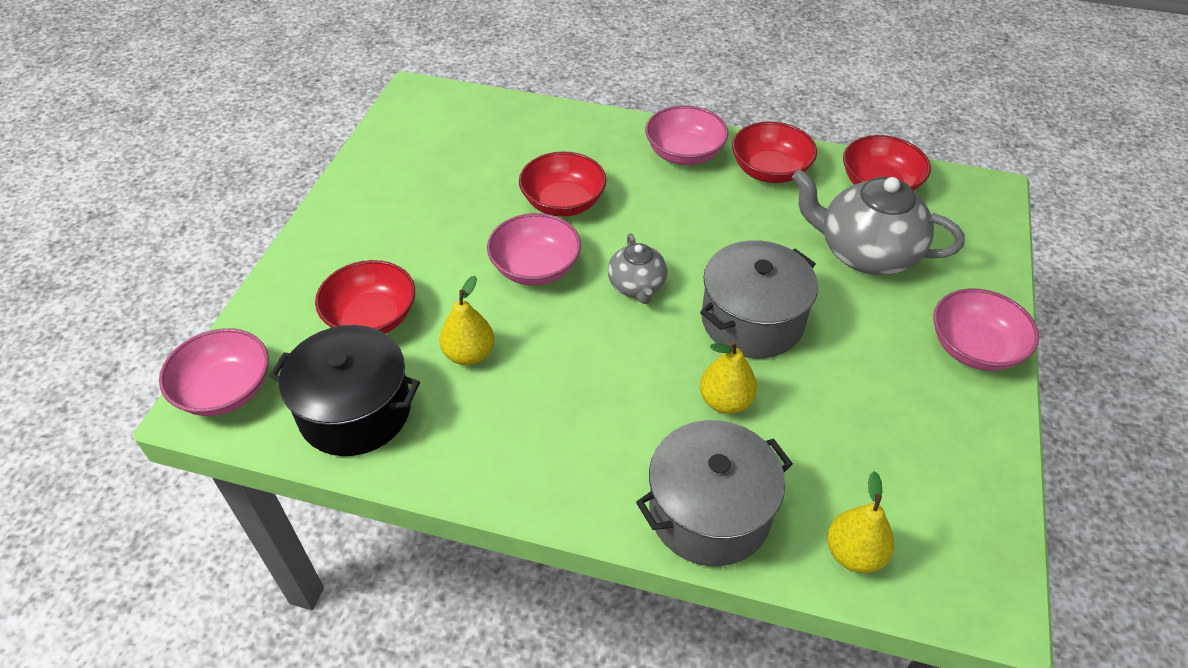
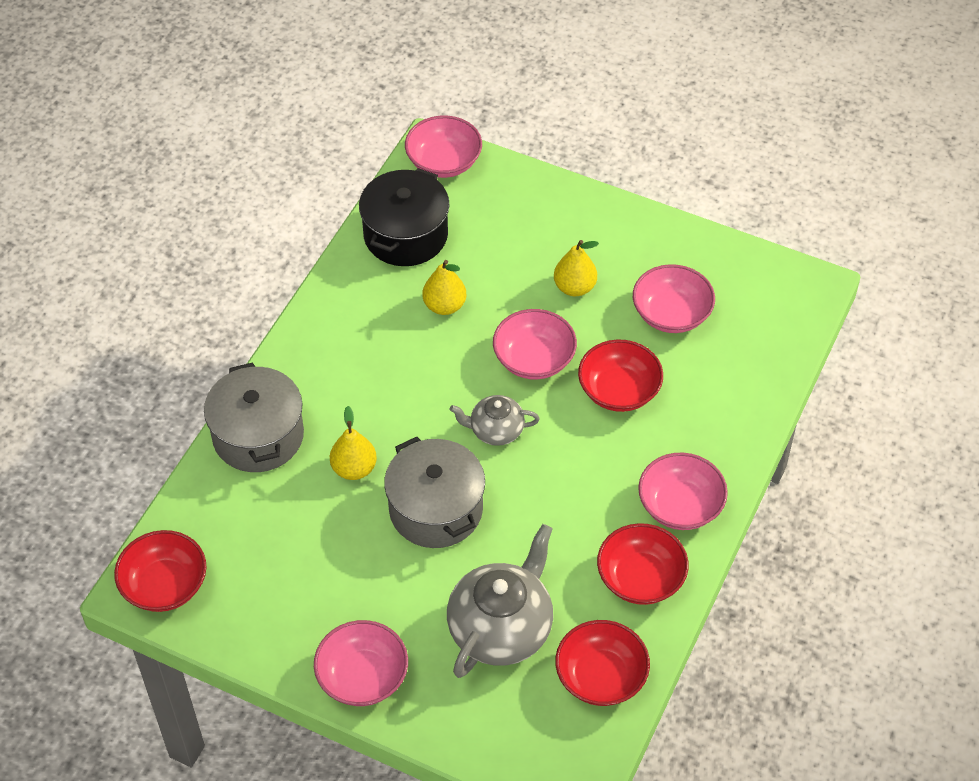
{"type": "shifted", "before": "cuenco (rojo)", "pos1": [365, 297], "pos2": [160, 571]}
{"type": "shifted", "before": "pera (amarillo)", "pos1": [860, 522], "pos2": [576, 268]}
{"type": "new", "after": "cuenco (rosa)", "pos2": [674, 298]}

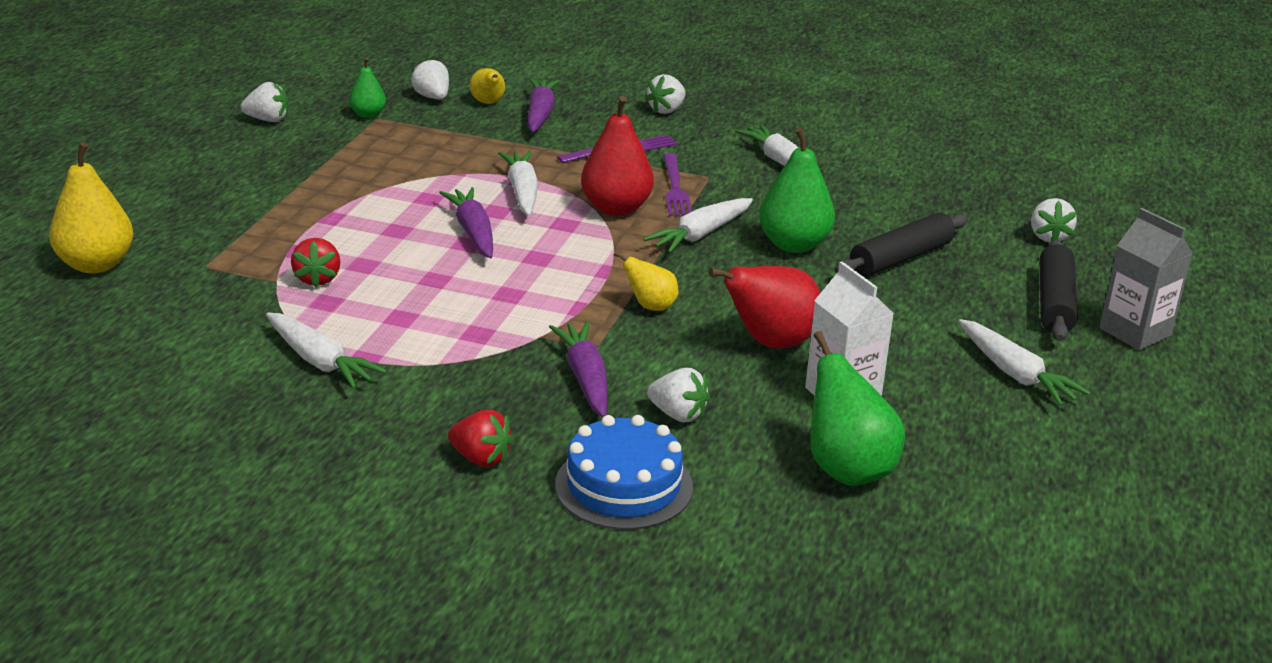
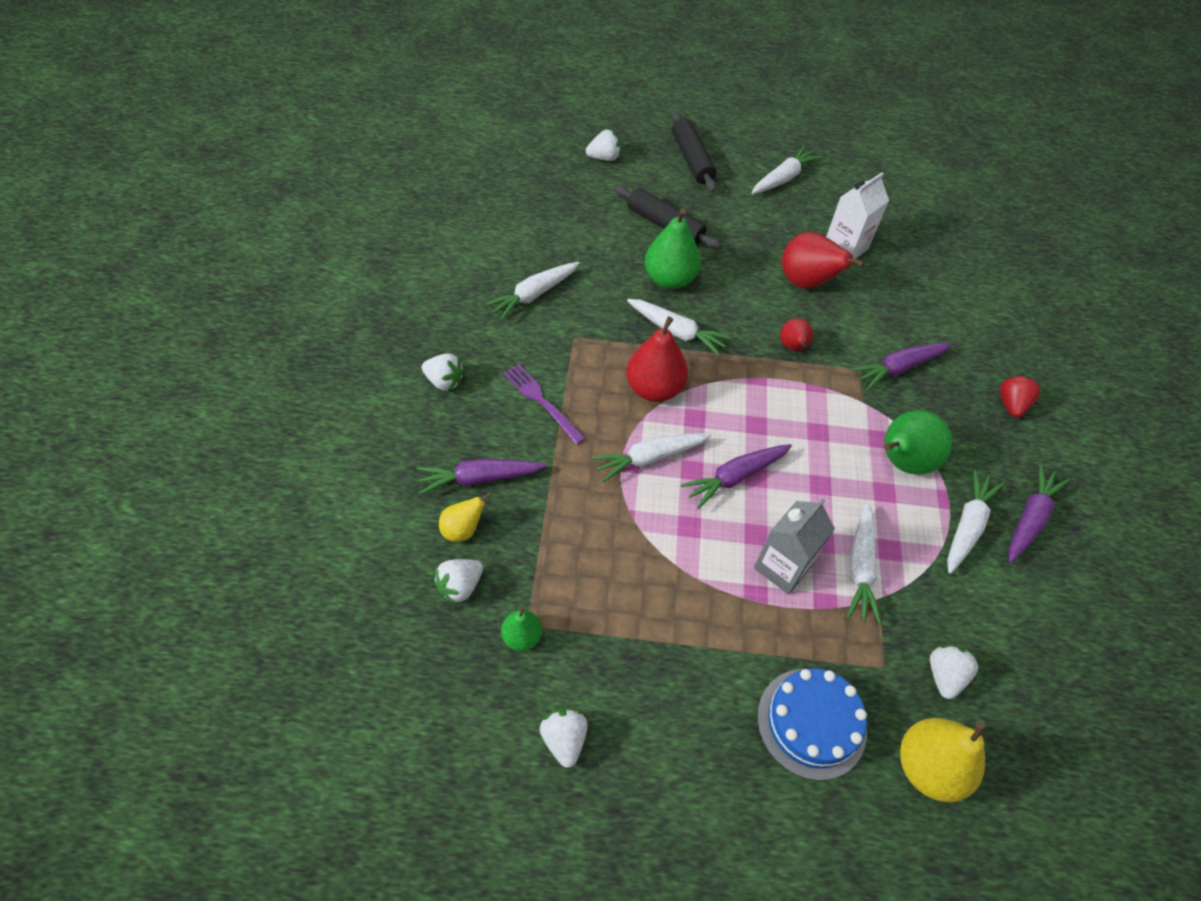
{"type": "rotated", "before": "rodillo (negro)", "pos1": [1059, 290], "pos2": [694, 152], "turn": 75}
{"type": "shifted", "before": "cartón de leche (gris)", "pos1": [1146, 279], "pos2": [794, 547]}
{"type": "shifted", "before": "tarta (azul)", "pos1": [624, 472], "pos2": [812, 724]}
{"type": "repainted", "before": "pera (amarillo)", "after": "pera (rojo)", "pos1": [646, 281], "pos2": [796, 334]}
{"type": "swapped", "before": "fresa (rojo)", "after": "zanahoria (blanco)", "pos1": [316, 263], "pos2": [864, 563]}
{"type": "shifted", "before": "pera (verde)", "pos1": [858, 408], "pos2": [918, 442]}
{"type": "shifted", "before": "fresa (blanco)", "pos1": [678, 395], "pos2": [954, 672]}
{"type": "new", "after": "zanahoria (morado)", "pos2": [1038, 513]}
{"type": "gone", "before": "tenedor (morado)", "pos1": [677, 184]}

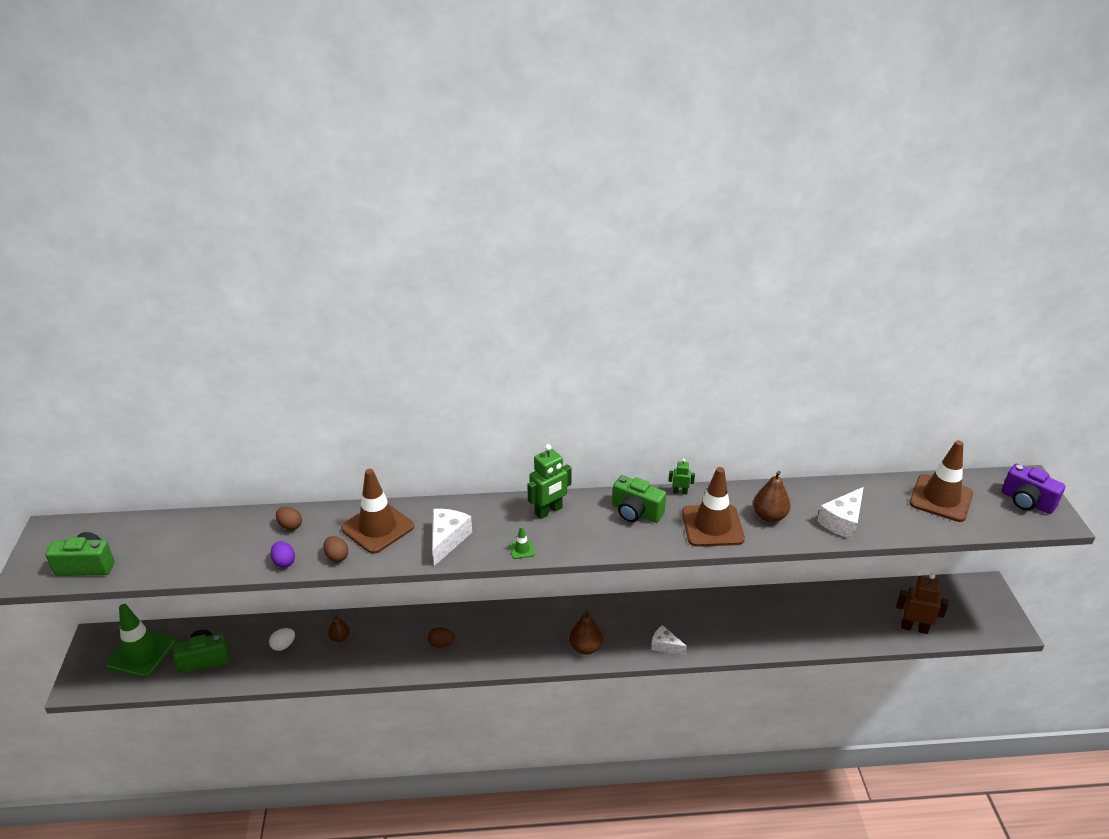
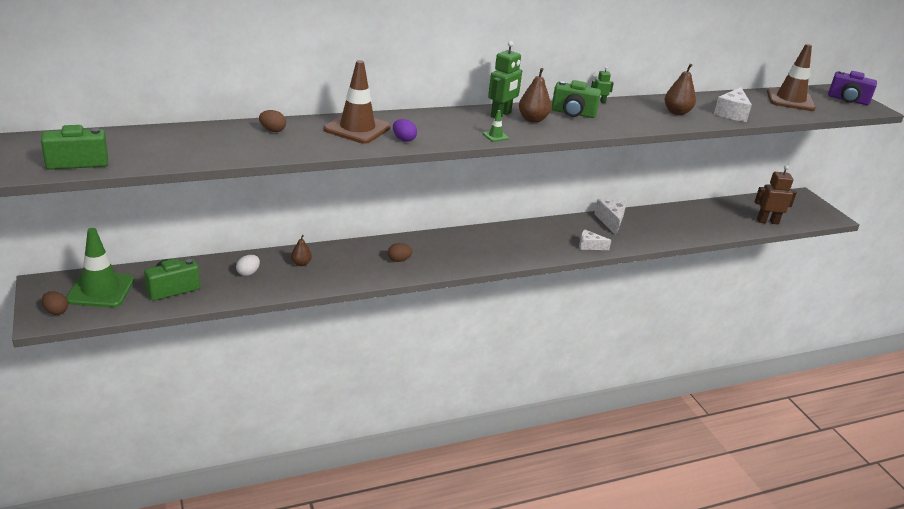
{"type": "shifted", "before": "huevo (marrón)", "pos1": [335, 549], "pos2": [55, 303]}
{"type": "shifted", "before": "huevo (morado)", "pos1": [283, 554], "pos2": [405, 130]}
{"type": "shifted", "before": "pera (marrón)", "pos1": [586, 632], "pos2": [535, 95]}
{"type": "shifted", "before": "queso (blanco)", "pos1": [452, 537], "pos2": [610, 217]}
{"type": "gone", "before": "cono de tráfico (marrón)", "pos1": [713, 507]}

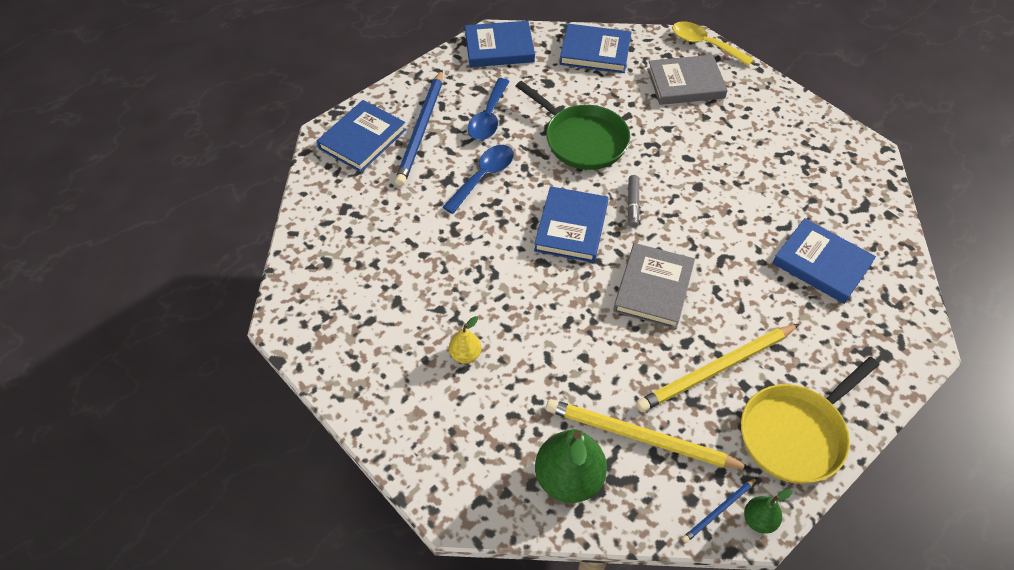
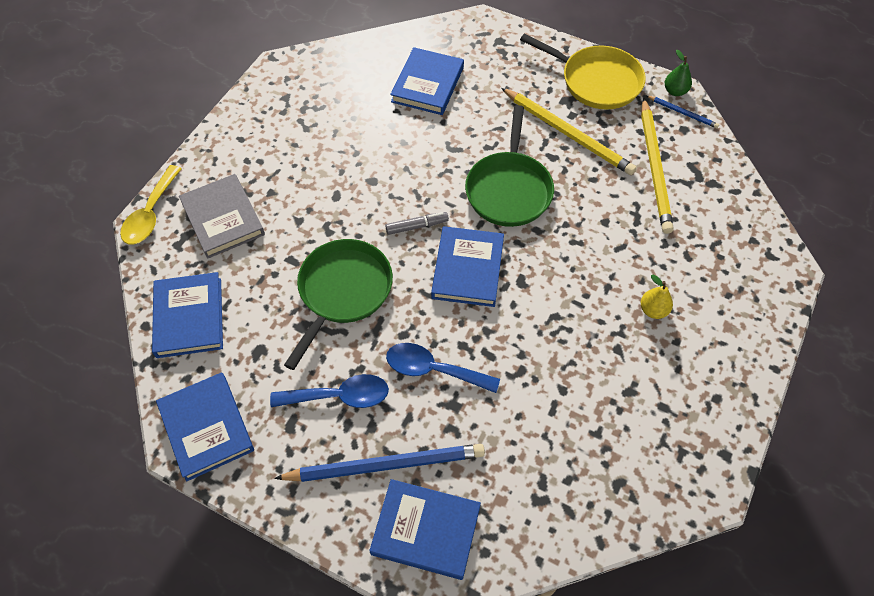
{"type": "rotated", "before": "libro (azul)", "pos1": [571, 224], "pos2": [467, 266], "turn": -75}
{"type": "swapped", "before": "libro (gris)", "after": "sartén (verde)", "pos1": [654, 286], "pos2": [509, 166]}
{"type": "gone", "before": "pera (verde)", "pos1": [571, 466]}

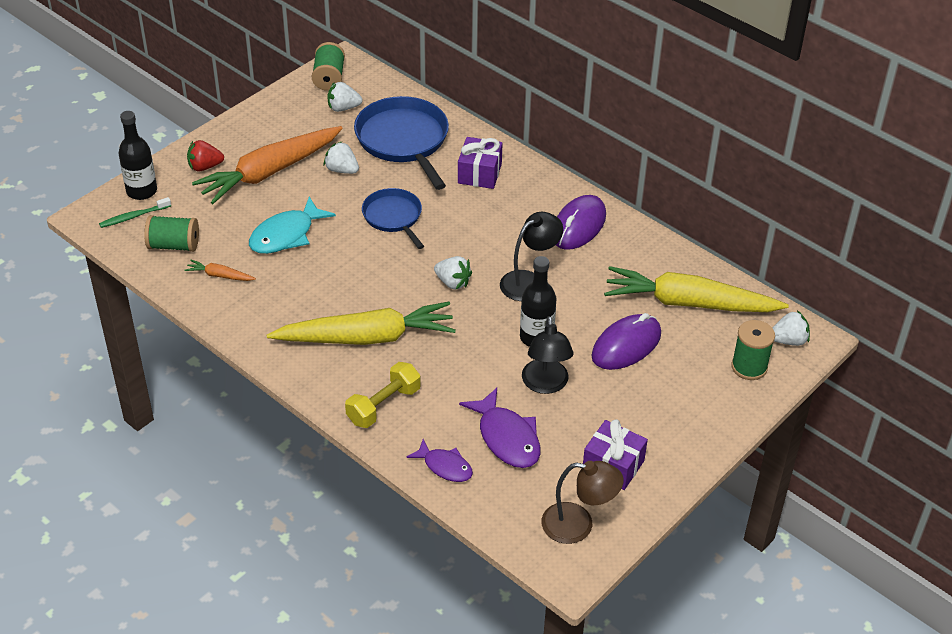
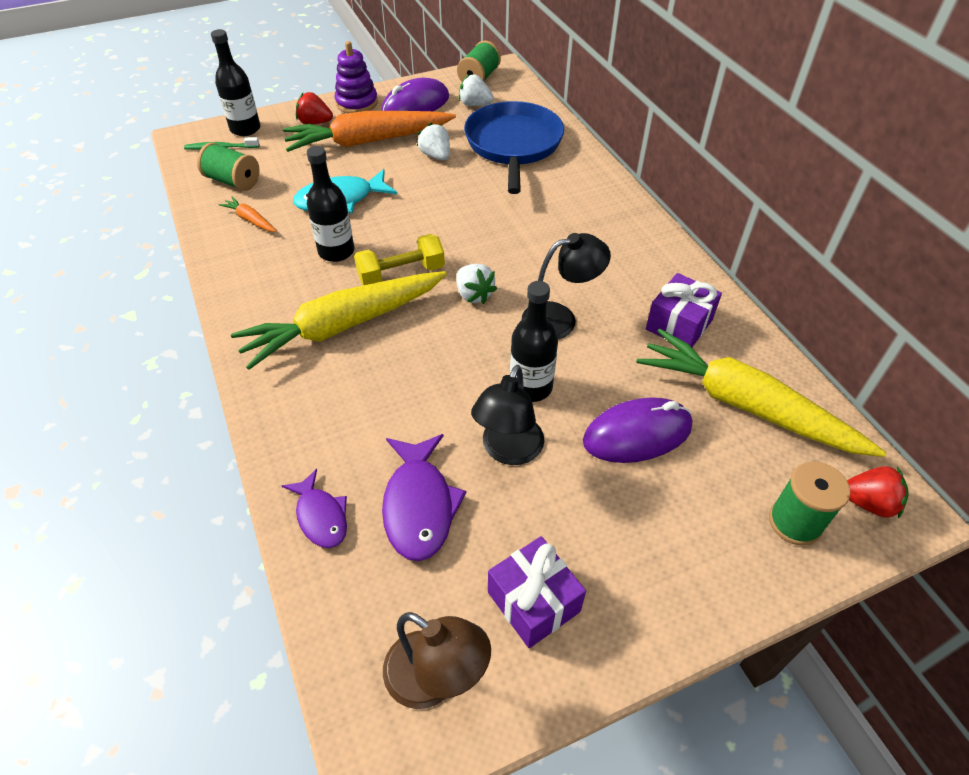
{"type": "rotated", "before": "zanahoria (amarillo)", "pos1": [361, 323], "pos2": [339, 320], "turn": 135}
{"type": "new", "after": "botella (negro)", "pos2": [330, 204]}
{"type": "new", "after": "juguete apilable (morado)", "pos2": [356, 77]}
{"type": "shifted", "before": "mancuerna (amarillo)", "pos1": [383, 395], "pos2": [399, 259]}
{"type": "shifted", "before": "ratón (morado)", "pos1": [581, 222], "pos2": [415, 94]}
{"type": "shifted", "before": "regalo (morado)", "pos1": [480, 163], "pos2": [684, 310]}
{"type": "repainted", "before": "fresa (blanco)", "after": "fresa (rojo)", "pos1": [791, 328], "pos2": [878, 492]}
{"type": "gone", "before": "sartén (azul)", "pos1": [393, 218]}

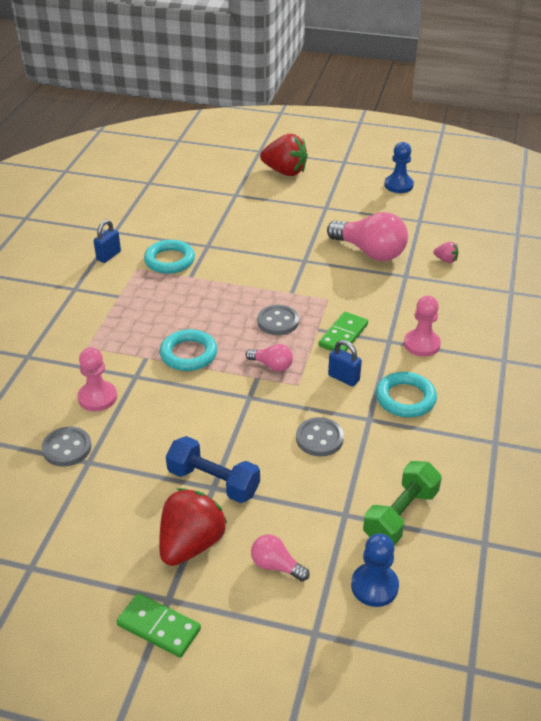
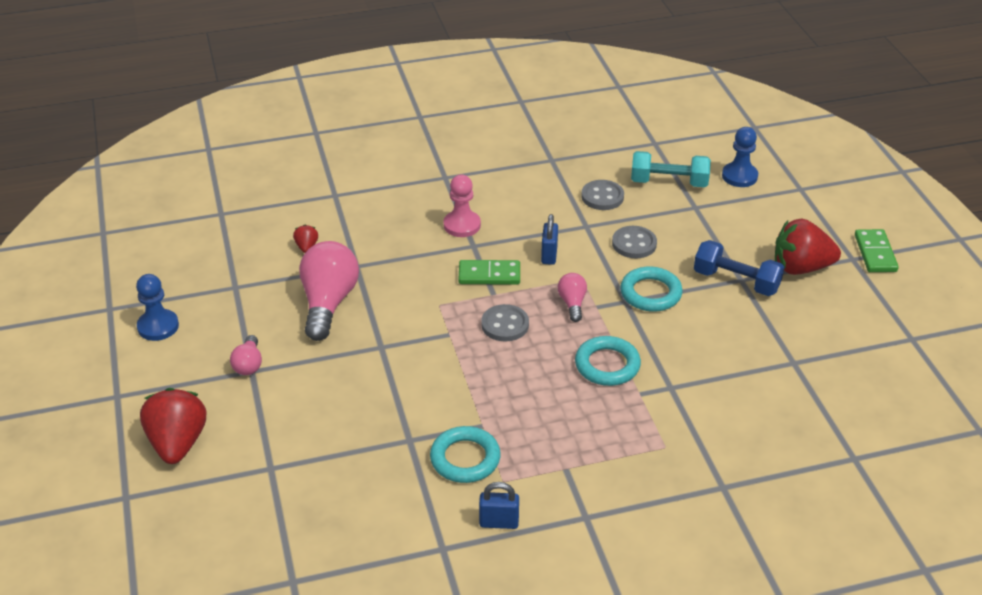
{"type": "shifted", "before": "bombilla (rosa)", "pos1": [280, 557], "pos2": [246, 355]}
{"type": "repainted", "before": "fresa (rosa)", "after": "fresa (rojo)", "pos1": [446, 252], "pos2": [305, 239]}
{"type": "shifted", "before": "botón (gris)", "pos1": [67, 447], "pos2": [602, 195]}
{"type": "shifted", "before": "anillo (turquesa)", "pos1": [406, 395], "pos2": [651, 289]}
{"type": "repainted", "before": "mancuerna (verde)", "after": "mancuerna (turquesa)", "pos1": [402, 503], "pos2": [671, 169]}
{"type": "rotated", "before": "mancuerna (azul)", "pos1": [213, 469], "pos2": [739, 268], "turn": -60}
{"type": "gone", "before": "peón (rosa)", "pos1": [97, 379]}

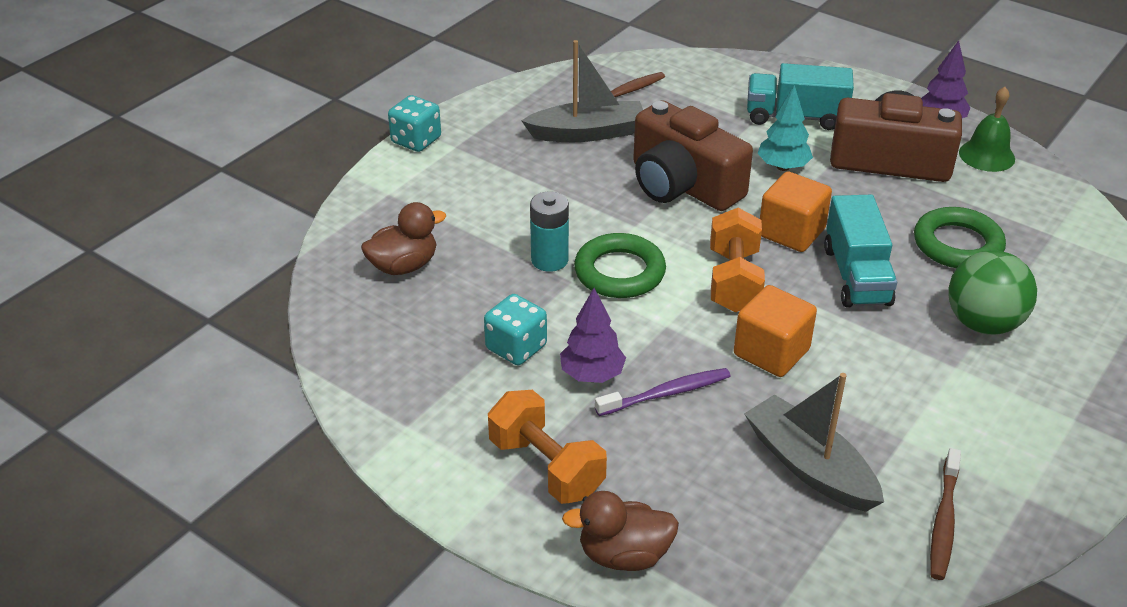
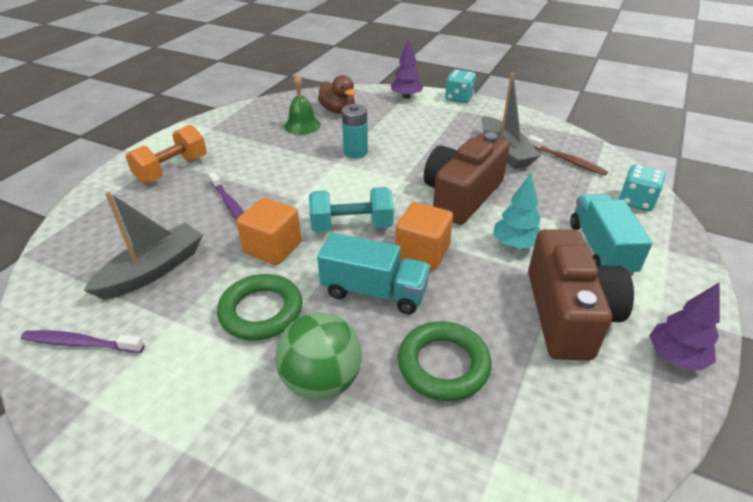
{"type": "repainted", "before": "cepillo de dientes (marrón)", "after": "cepillo de dientes (morado)", "pos1": [945, 514], "pos2": [83, 341]}
{"type": "shifted", "before": "anillo (verde)", "pos1": [620, 265], "pos2": [260, 307]}
{"type": "shifted", "before": "campana (verde)", "pos1": [987, 129], "pos2": [302, 105]}
{"type": "repainted", "before": "mancuerna (naranja)", "after": "mancuerna (turquesa)", "pos1": [737, 260], "pos2": [351, 209]}
{"type": "rotated", "before": "camión (turquesa)", "pos1": [860, 251], "pos2": [373, 273], "turn": -150}
{"type": "shifted", "before": "árbol (morado)", "pos1": [593, 335], "pos2": [407, 69]}
{"type": "shifted", "before": "dado (turquesa)", "pos1": [515, 329], "pos2": [642, 187]}
{"type": "gone", "before": "pato (marrón)", "pos1": [620, 531]}

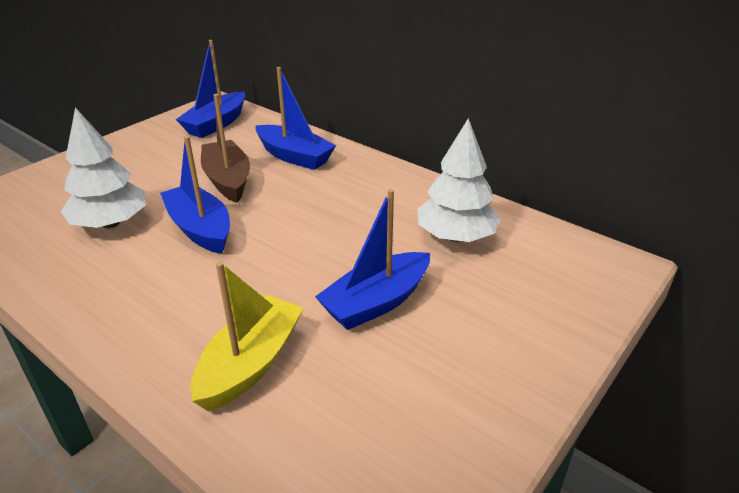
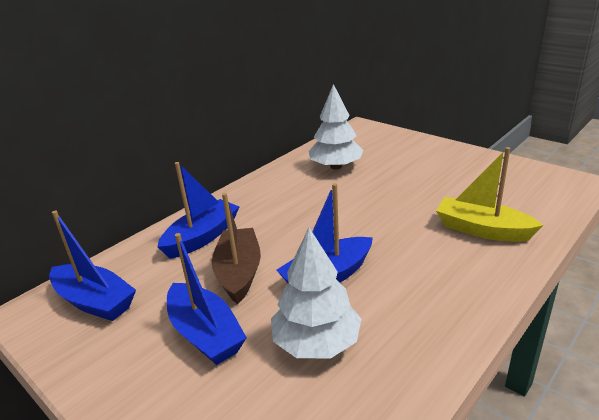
{"type": "shifted", "before": "barco (azul)", "pos1": [372, 259], "pos2": [207, 299]}
{"type": "rotated", "before": "barco (marrón)", "pos1": [225, 148], "pos2": [236, 248], "turn": 105}

